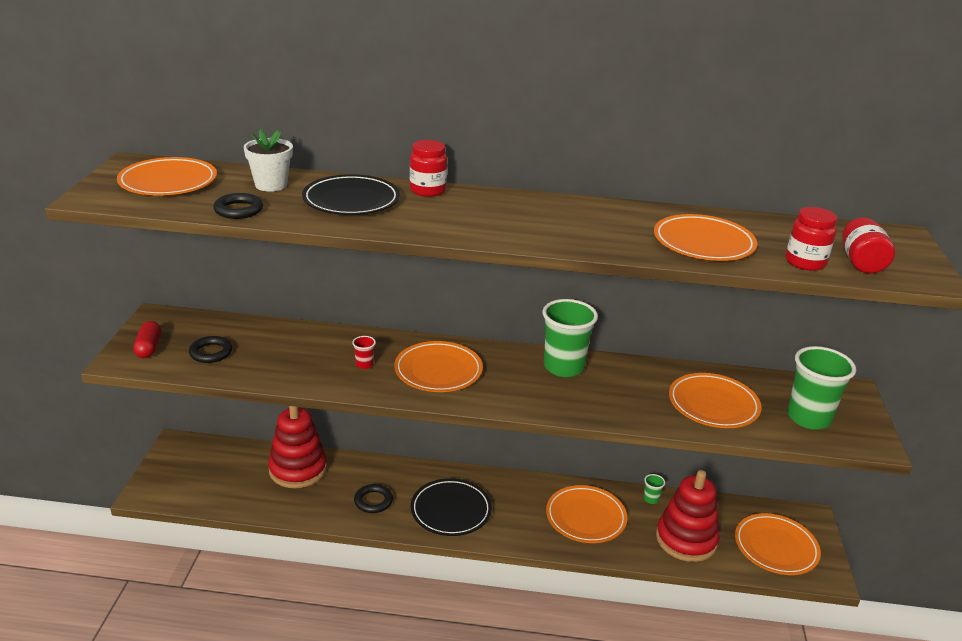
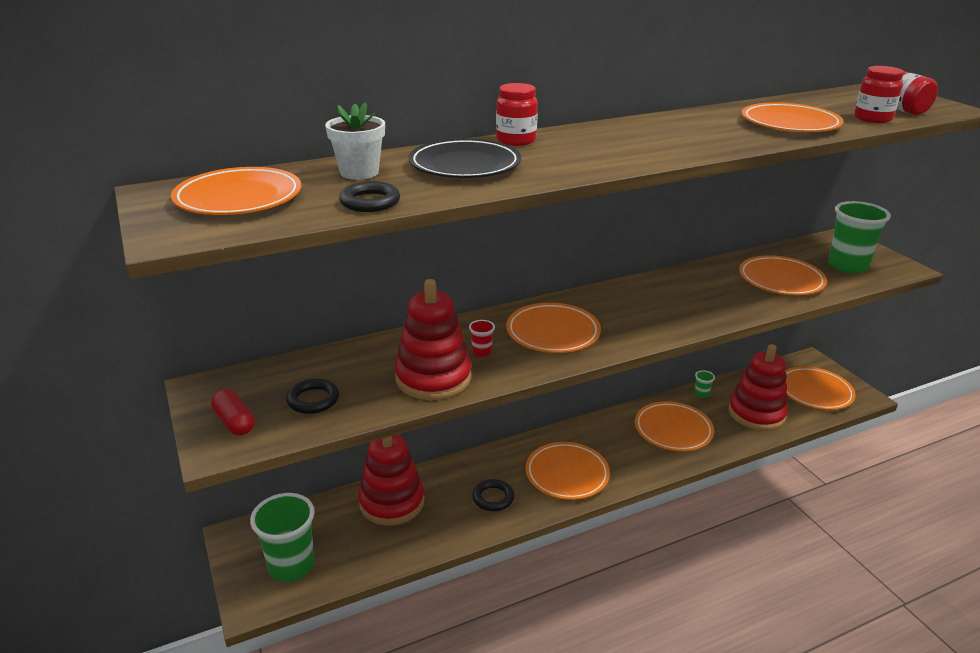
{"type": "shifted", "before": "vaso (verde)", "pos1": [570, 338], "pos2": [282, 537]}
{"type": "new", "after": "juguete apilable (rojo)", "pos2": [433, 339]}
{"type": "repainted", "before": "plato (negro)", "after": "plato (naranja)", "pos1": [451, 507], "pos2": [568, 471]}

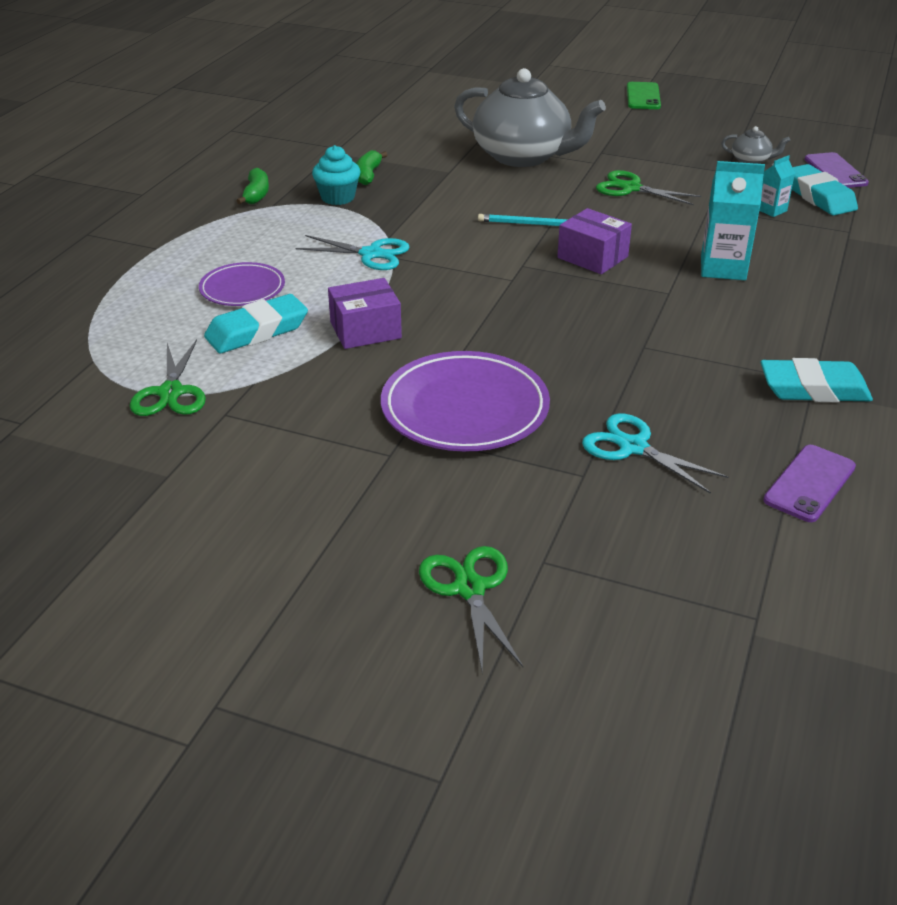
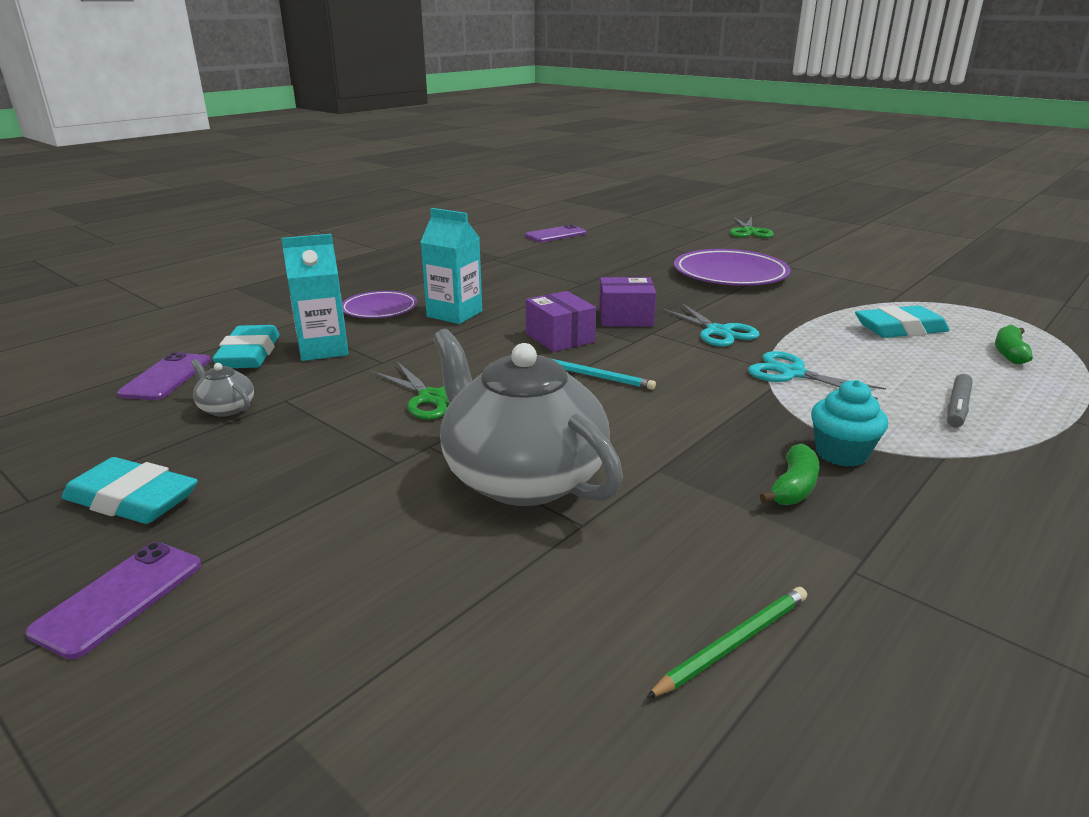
{"type": "repainted", "before": "móvil (verde)", "after": "móvil (morado)", "pos1": [644, 95], "pos2": [113, 601]}
{"type": "shifted", "before": "goma de borrar (turquesa)", "pos1": [816, 380], "pos2": [130, 490]}
{"type": "scaled", "before": "cartón de leche (turquesa)", "pos1": [777, 186], "pos2": [315, 297], "scale": 1.86}
{"type": "shifted", "before": "plato (morado)", "pos1": [242, 284], "pos2": [379, 304]}
{"type": "shifted", "before": "caja (morado)", "pos1": [365, 313], "pos2": [627, 301]}
{"type": "new", "after": "lápiz (verde)", "pos2": [726, 643]}
{"type": "shifted", "before": "tijeras (turquesa)", "pos1": [655, 454], "pos2": [711, 324]}
{"type": "new", "after": "rotulador (gris)", "pos2": [960, 401]}
{"type": "shifted", "before": "plátano (verde)", "pos1": [253, 186], "pos2": [1014, 344]}
{"type": "gone", "before": "tijeras (verde)", "pos1": [168, 378]}

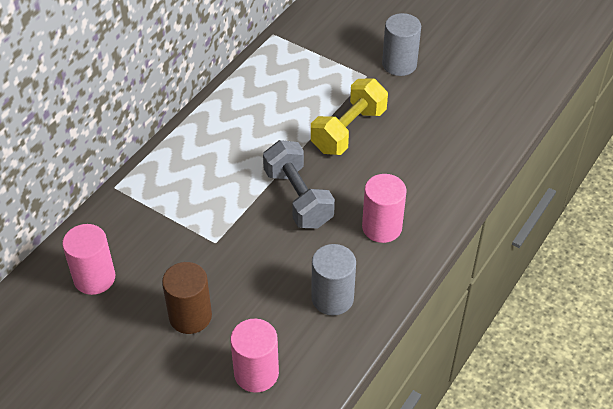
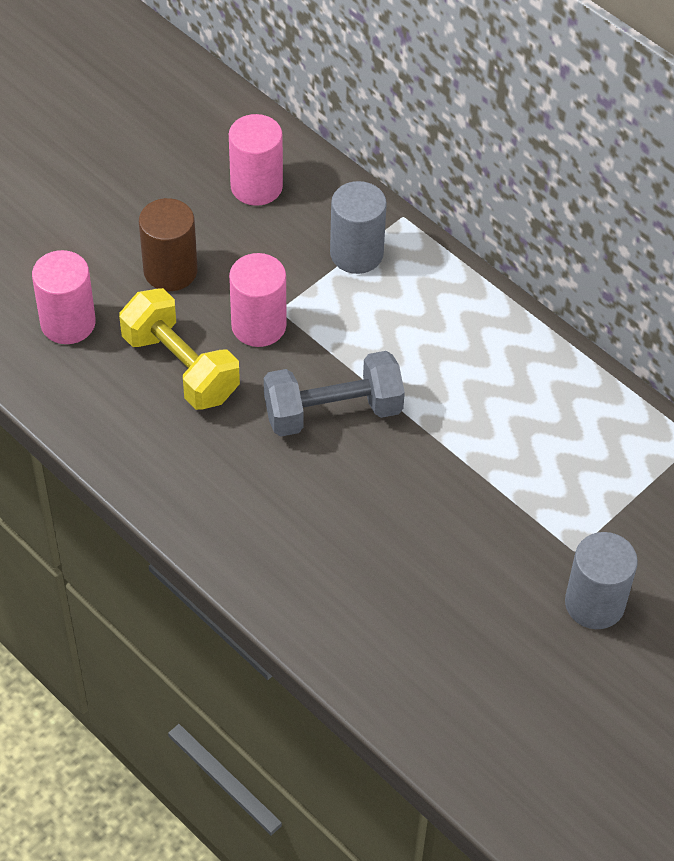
{"type": "shifted", "before": "mancuerna (amarillo)", "pos1": [349, 117], "pos2": [179, 349]}
{"type": "shifted", "before": "cilindro (rosa)", "pos1": [384, 208], "pos2": [257, 300]}
{"type": "shifted", "before": "cilindro (gris)", "pos1": [333, 280], "pos2": [358, 227]}

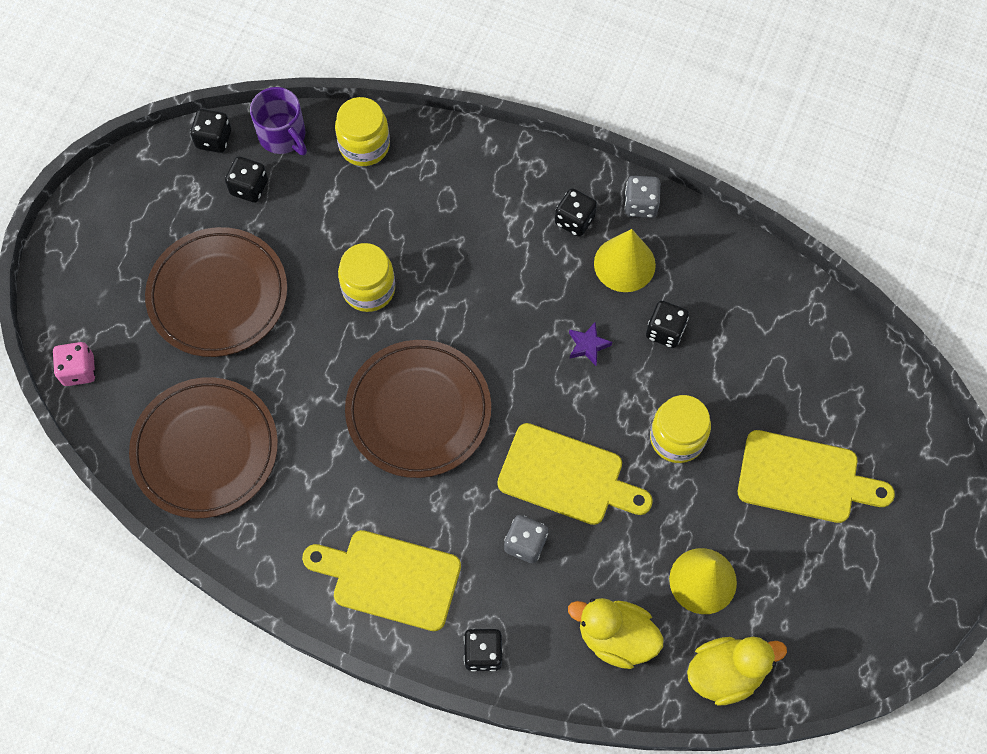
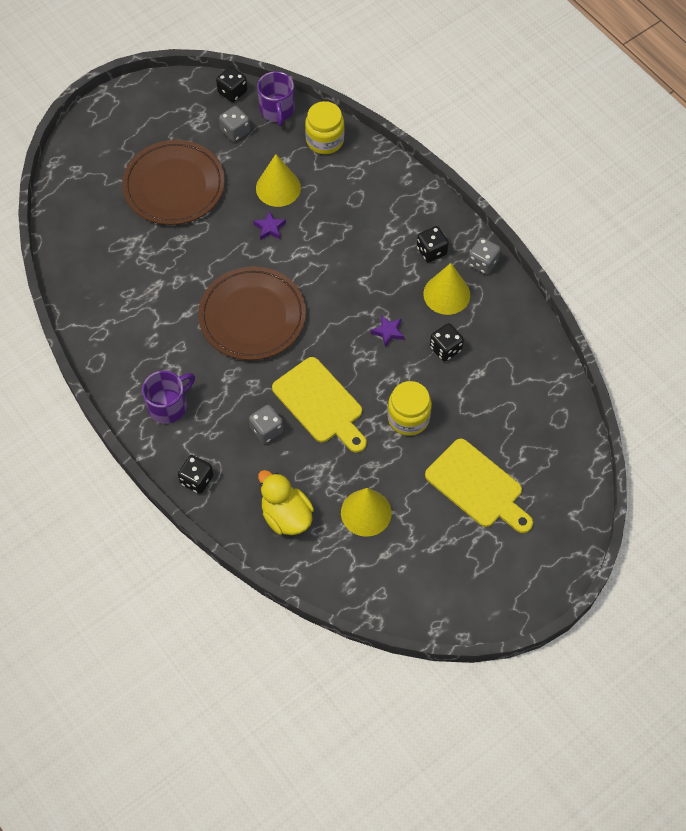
{"type": "swapped", "before": "tabla de cortar (amarillo)", "after": "taza (morado)", "pos1": [381, 580], "pos2": [168, 397]}
{"type": "repainted", "before": "dado (negro)", "after": "dado (gris)", "pos1": [246, 179], "pos2": [234, 124]}
{"type": "swapped", "before": "tarro (amarillo)", "after": "estrella (morado)", "pos1": [366, 277], "pos2": [269, 225]}
{"type": "new", "after": "cono (amarillo)", "pos2": [278, 180]}
{"type": "gone", "before": "dado (rosa)", "pos1": [74, 364]}
{"type": "gone", "before": "plato (marrón)", "pos1": [203, 447]}
{"type": "gone", "before": "pato (amarillo)", "pos1": [737, 671]}

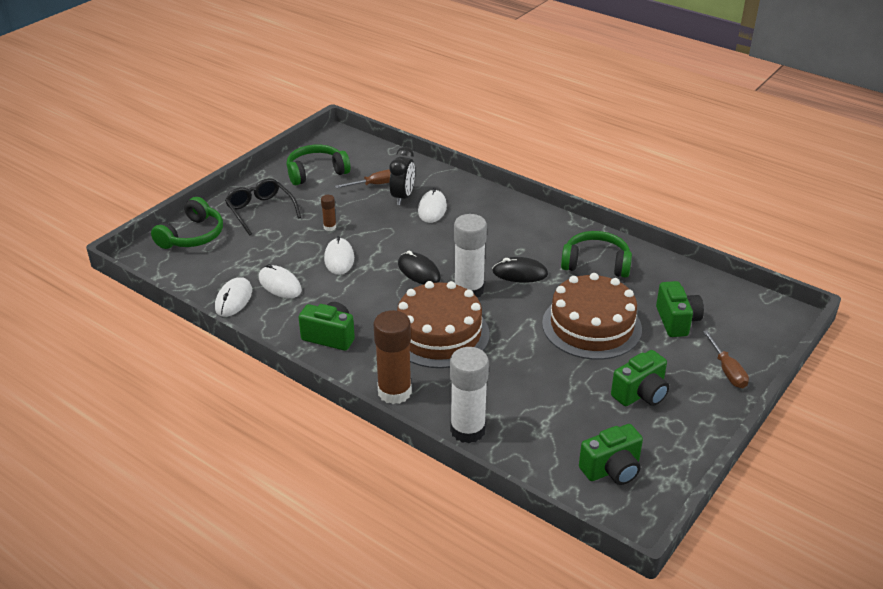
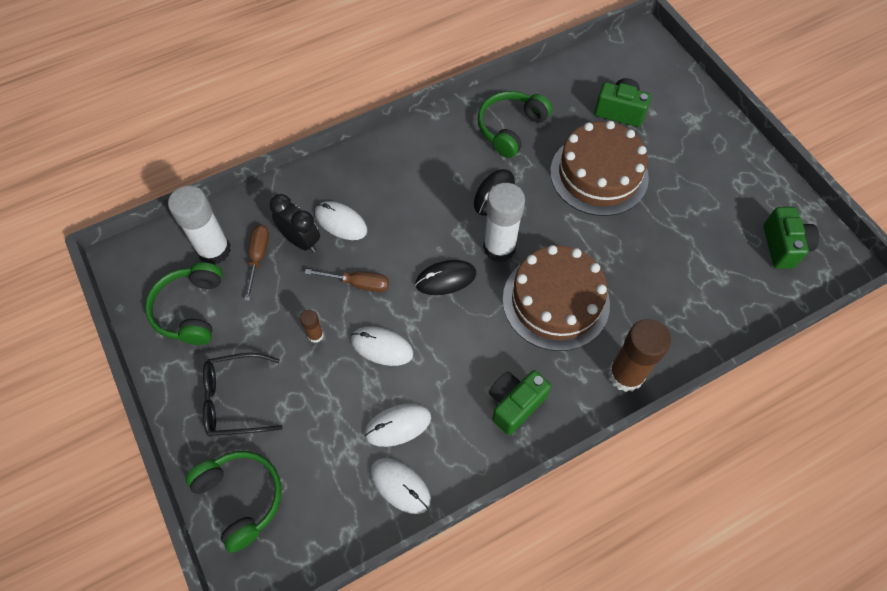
{"type": "shifted", "before": "barra de pegamento (blanco)", "pos1": [469, 395], "pos2": [199, 224]}
{"type": "shifted", "before": "destornillador (marrón)", "pos1": [726, 359], "pos2": [347, 280]}
{"type": "gone", "before": "cámara (verde)", "pos1": [640, 378]}

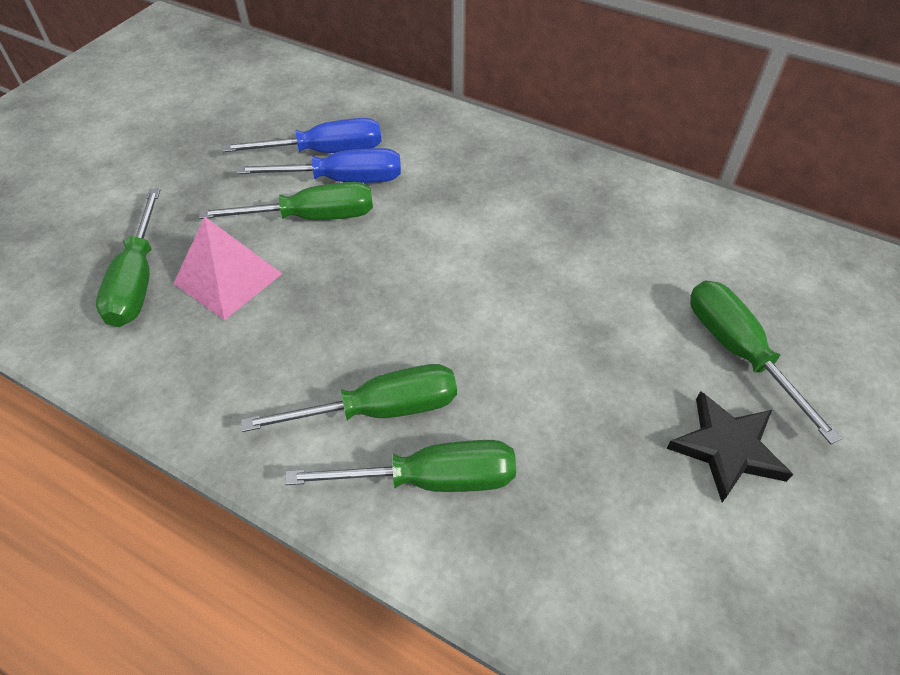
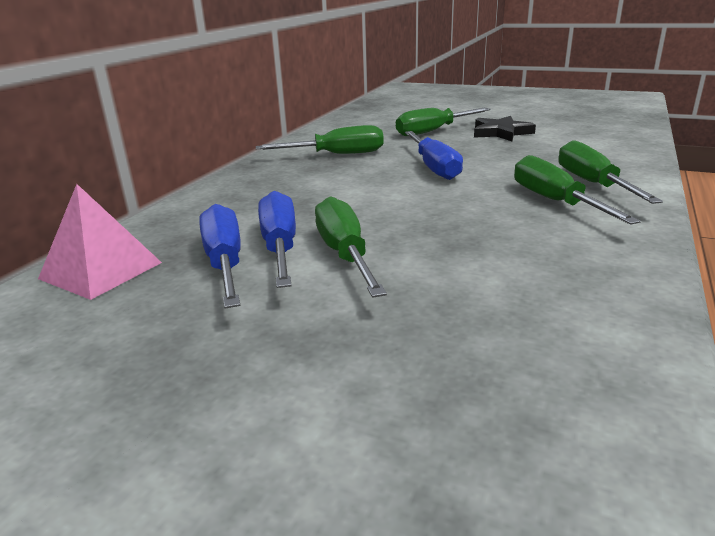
{"type": "shifted", "before": "pirámide (rosa)", "pos1": [227, 268], "pos2": [100, 242]}
{"type": "shifted", "before": "destornillador (verde)", "pos1": [128, 257], "pos2": [320, 139]}
{"type": "new", "after": "destornillador (azul)", "pos2": [434, 155]}

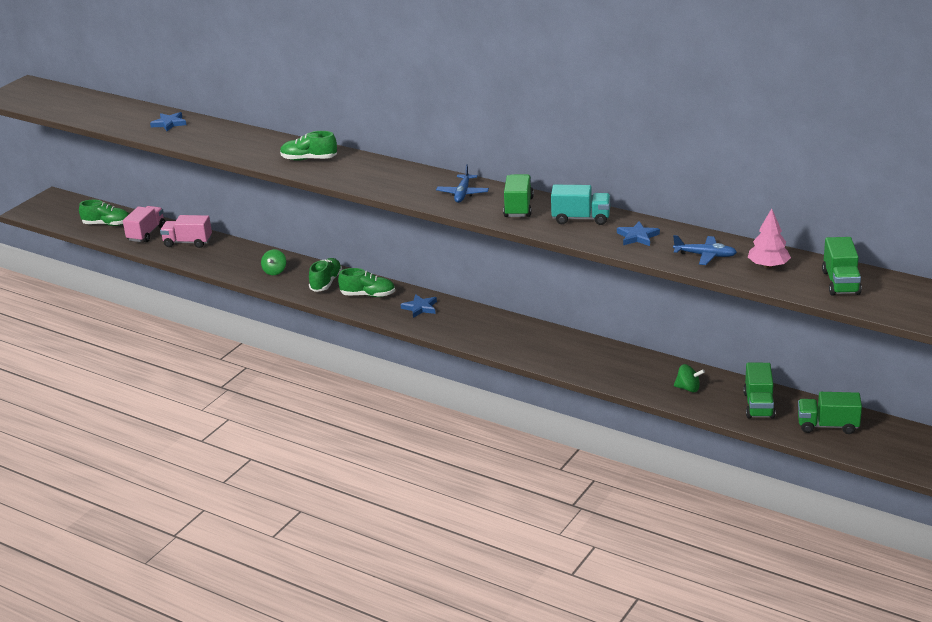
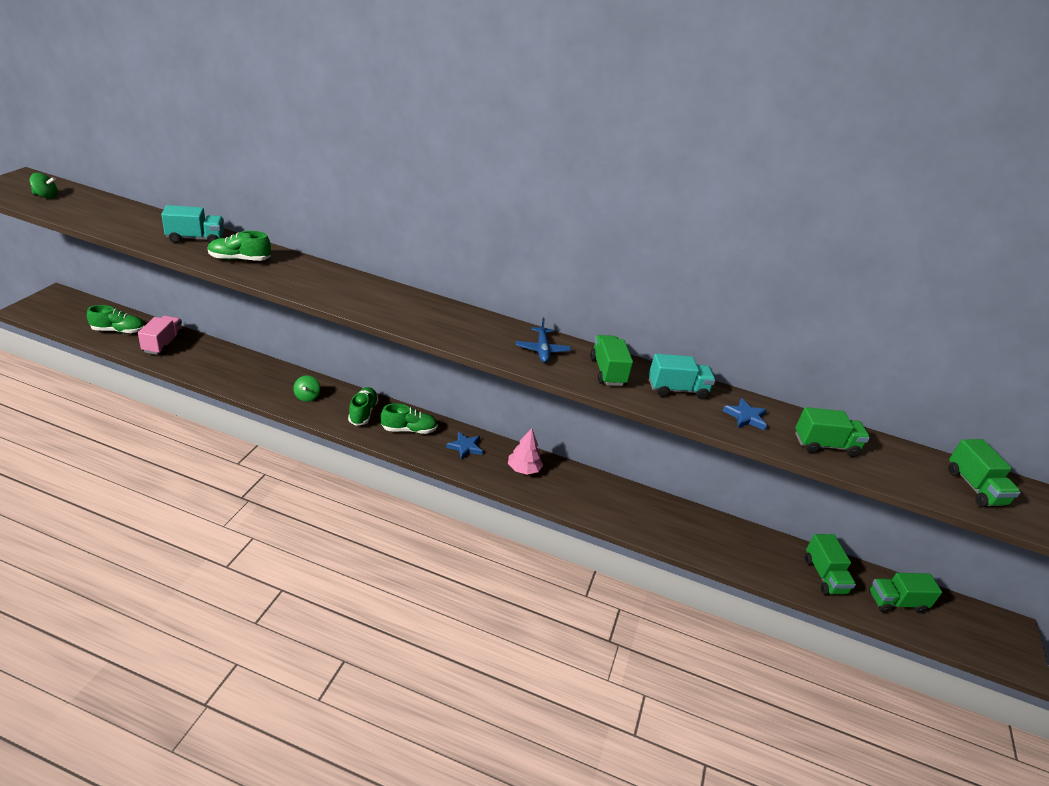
{"type": "shifted", "before": "peonza (verde)", "pos1": [689, 378], "pos2": [43, 186]}
{"type": "swapped", "before": "estrella (azul)", "after": "camión (turquesa)", "pos1": [168, 121], "pos2": [192, 224]}
{"type": "shifted", "before": "zapato (verde)", "pos1": [308, 146], "pos2": [239, 246]}
{"type": "shifted", "before": "árbol (rosa)", "pos1": [769, 238], "pos2": [525, 451]}
{"type": "swapped", "before": "avión (azul)", "after": "camión (verde)", "pos1": [705, 250], "pos2": [832, 432]}
{"type": "gone", "before": "camión (rosa)", "pos1": [186, 231]}

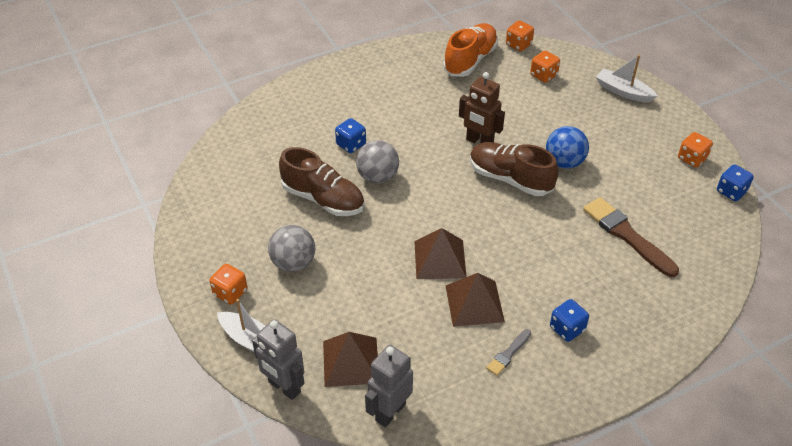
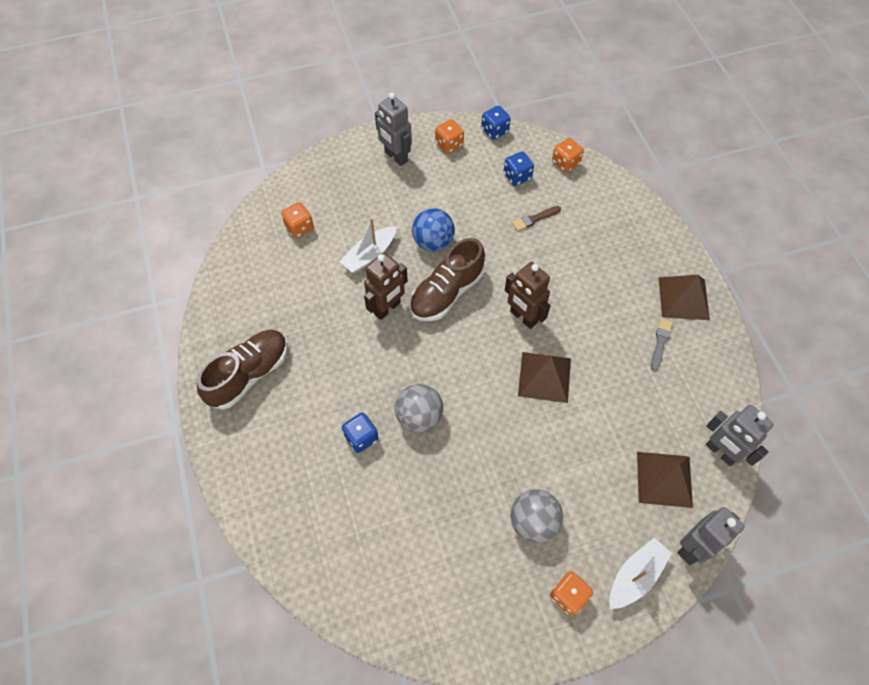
{"type": "shifted", "before": "zapato (marrón)", "pos1": [321, 181], "pos2": [242, 370]}
{"type": "shifted", "before": "barco (blanco)", "pos1": [626, 78], "pos2": [368, 245]}
{"type": "new", "after": "robot (gris)", "pos2": [393, 129]}
{"type": "shifted", "before": "dado (azul)", "pos1": [569, 320], "pos2": [519, 168]}
{"type": "new", "after": "robot (marrón)", "pos2": [528, 295]}
{"type": "scaled", "before": "pincel (marrón)", "pos1": [631, 237], "pos2": [536, 218], "scale": 0.5}
{"type": "shifted", "before": "dado (naranja)", "pos1": [520, 35], "pos2": [568, 155]}
{"type": "rotated", "before": "pincel (gris)", "pos1": [508, 352], "pos2": [662, 345], "turn": -120}
{"type": "shifted", "before": "pirámide (marrón)", "pos1": [475, 300], "pos2": [684, 297]}
{"type": "gone", "before": "zapato (naranja)", "pos1": [470, 50]}

